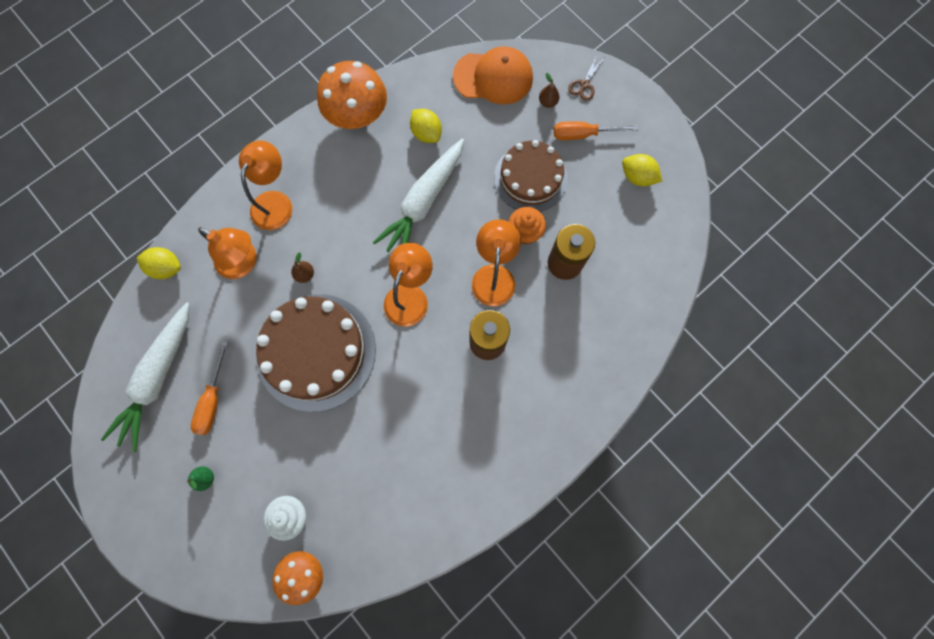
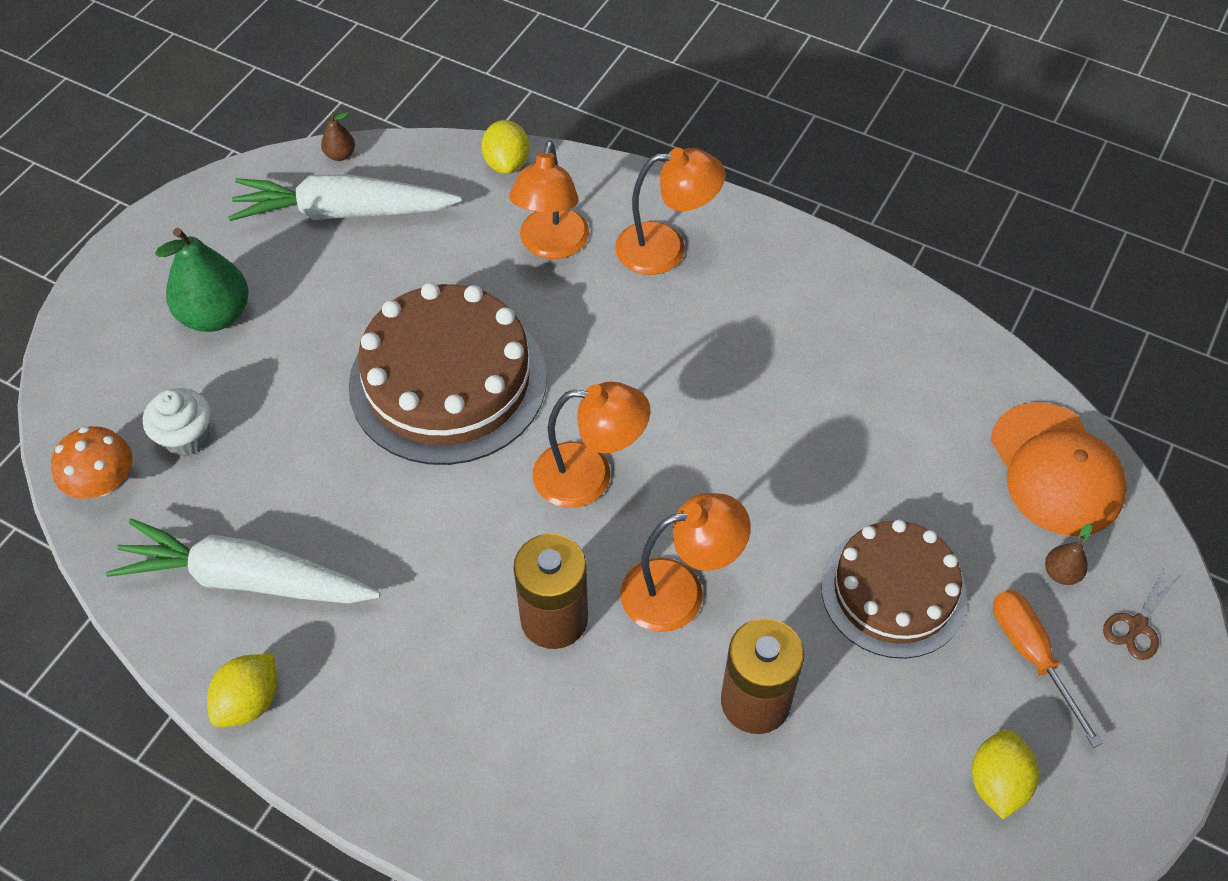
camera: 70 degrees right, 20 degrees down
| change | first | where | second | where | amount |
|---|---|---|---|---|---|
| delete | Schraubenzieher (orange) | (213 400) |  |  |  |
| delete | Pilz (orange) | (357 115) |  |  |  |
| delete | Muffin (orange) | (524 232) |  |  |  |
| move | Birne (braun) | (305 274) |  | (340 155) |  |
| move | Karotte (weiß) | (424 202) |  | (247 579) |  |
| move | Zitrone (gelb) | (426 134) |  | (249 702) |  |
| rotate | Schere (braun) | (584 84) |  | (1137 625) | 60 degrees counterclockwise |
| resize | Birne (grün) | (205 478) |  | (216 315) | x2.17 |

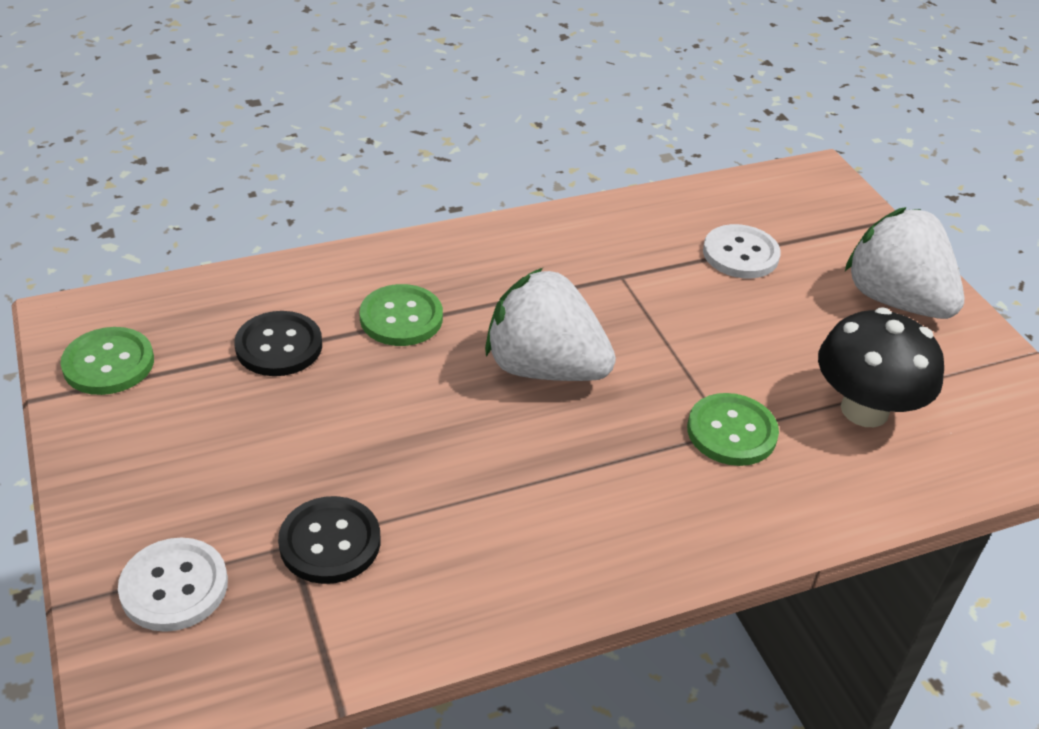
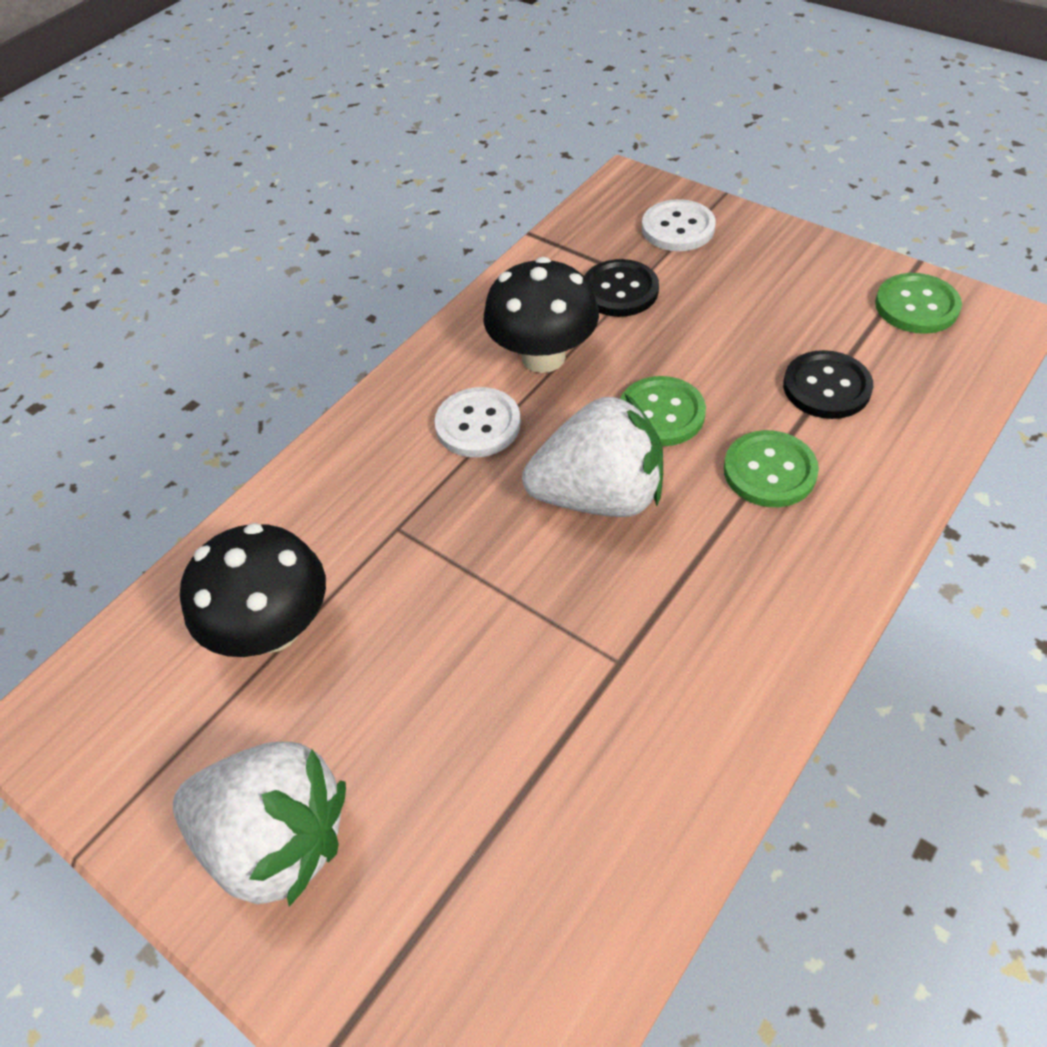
camera: 155 degrees right, 10 degrees up
| change | first | where | second | where | amount |
|---|---|---|---|---|---|
| insert |  |  | Pilz (schwarz) | (543 357) |  |
| move | Knopf (grün) | (731 432) |  | (661 413) |  |
| move | Knopf (weiß) | (740 254) |  | (478 425) |  |

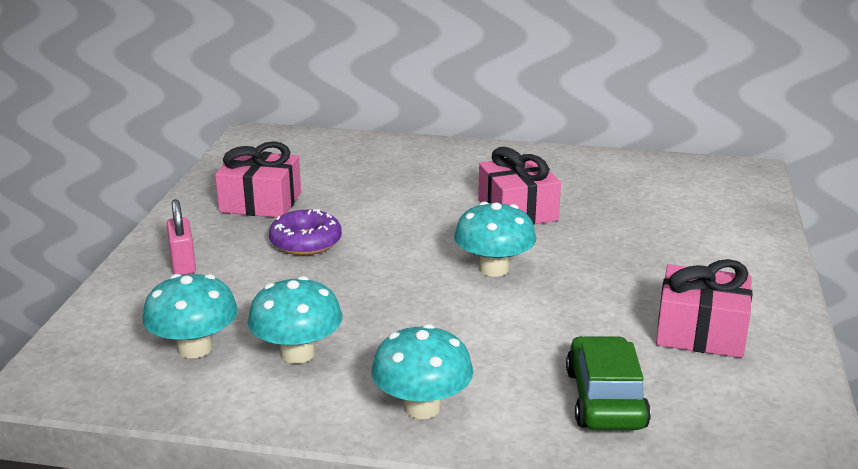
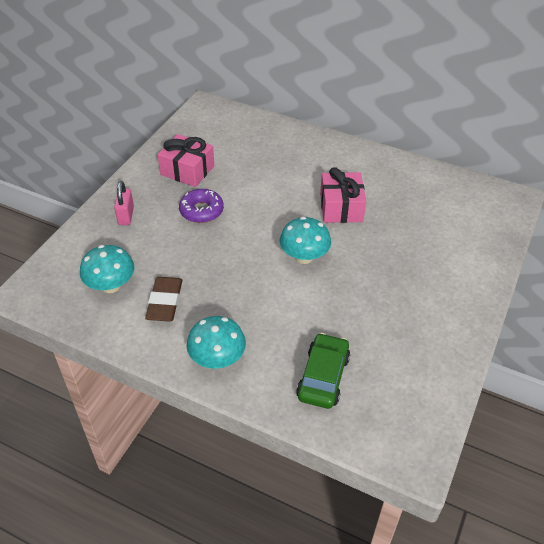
camera: 15 degrees right, 20 degrees up
| change | first | where | second | where | amount |
|---|---|---|---|---|---|
| delete | Geschenk (rosa) | (700 332) |  |  |  |
| replace | Pilz (türkis) | (297 353) | Radiergummi (braun) | (164 302) |  |

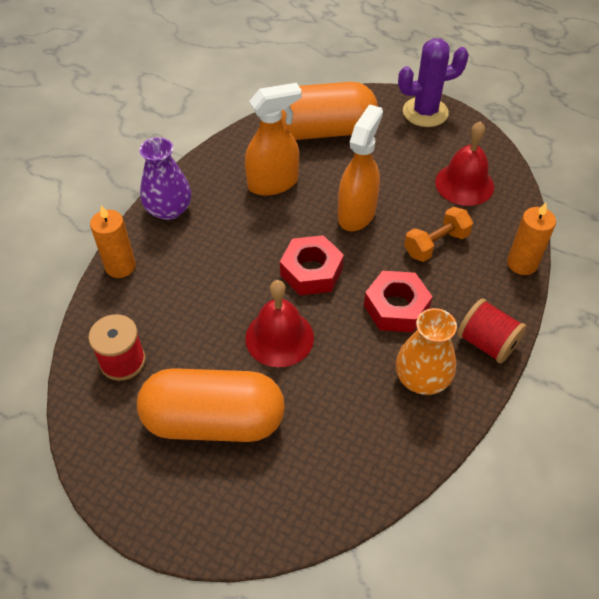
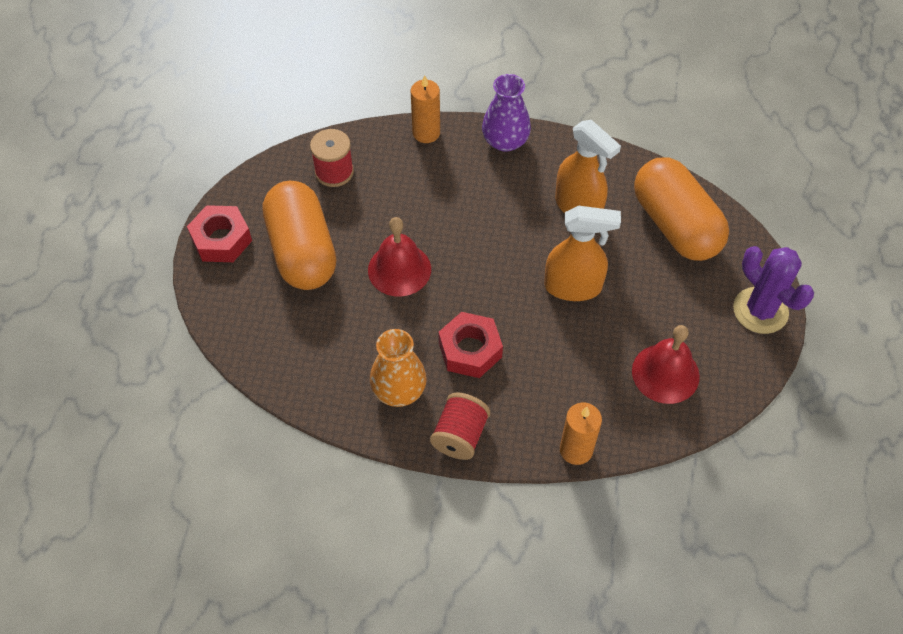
camera: 70 degrees right, 5 degrees up
| change | first | where | second | where | amount |
|---|---|---|---|---|---|
| delete | Hantel (orange) | (436 244) |  |  |  |
| move | Sechskantmutter (rot) | (311 271) |  | (221 240) |  |

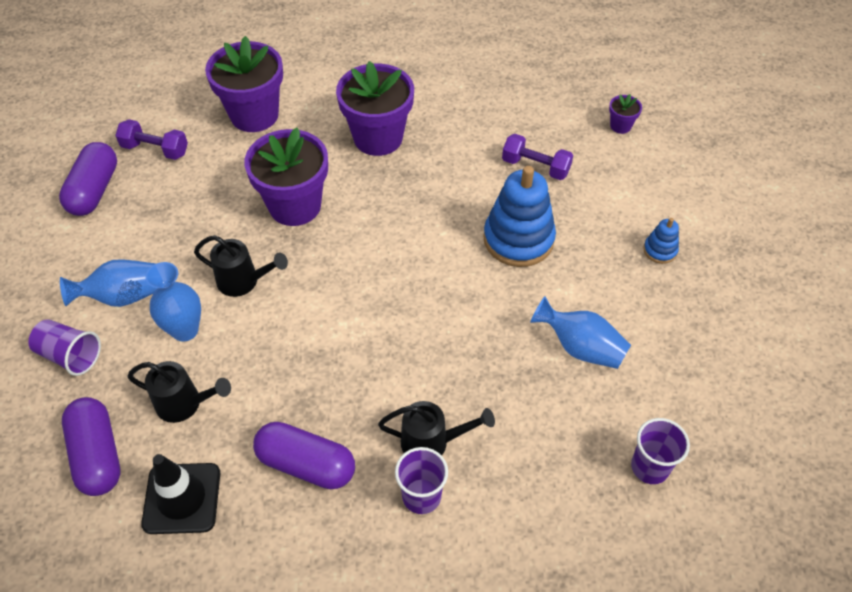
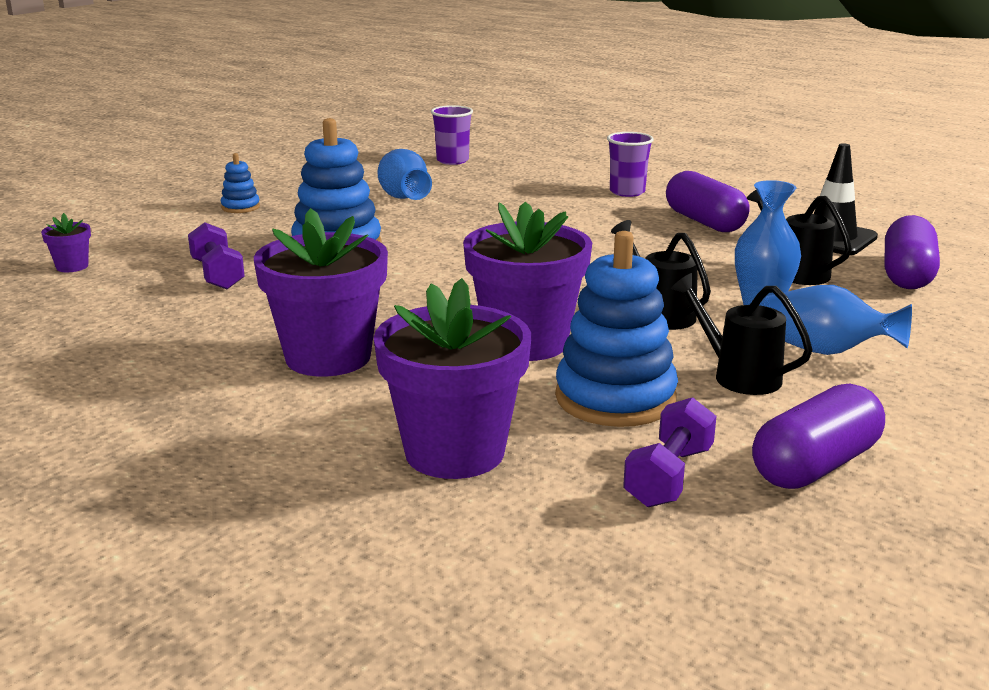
camera: 140 degrees left, 30 degrees down
| change | first | where | second | where | amount |
|---|---|---|---|---|---|
| delete | Becher (lila) | (70 355) |  |  |  |
| insert |  |  | Stapelspielzeug (blau) | (615 398) |  |
| move | Gießkanne (schwarz) | (432 442) |  | (738 376) |  |
| rotate | Hantel (lila) | (155 149) |  | (669 476) | 60 degrees clockwise |

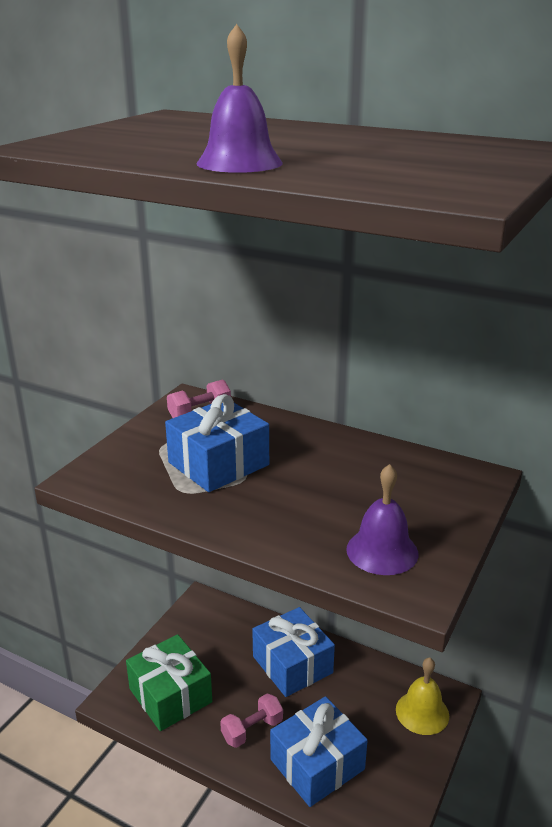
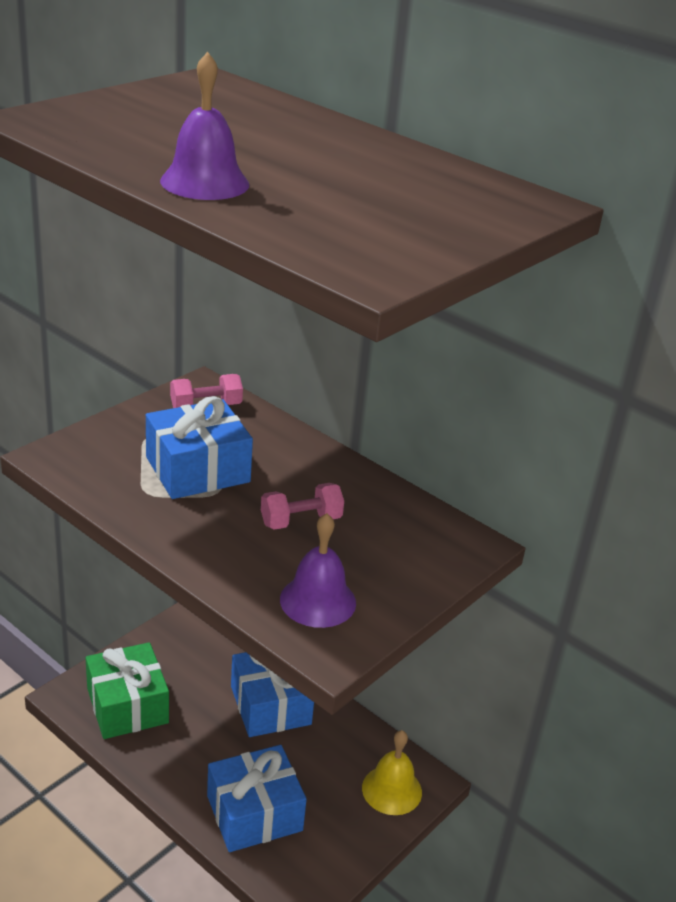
camera: 10 degrees right, 5 degrees up
| change | first | where | second | where | amount |
|---|---|---|---|---|---|
| move | Hantel (rosa) | (252 730) |  | (301 521) |  |

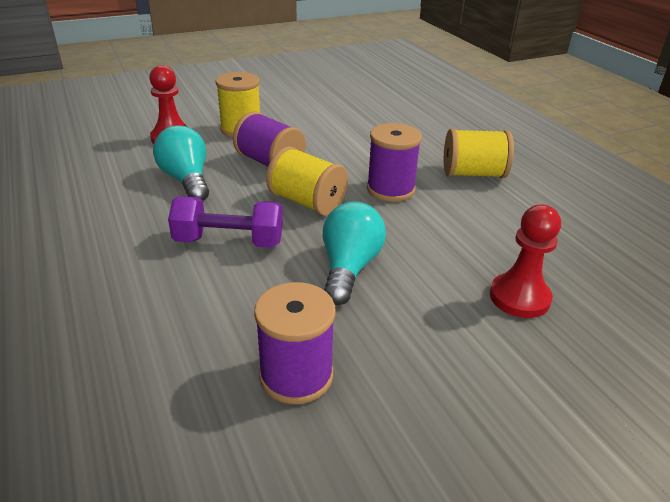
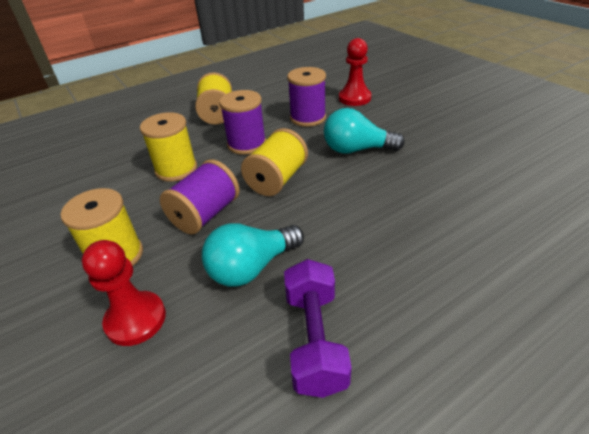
camera: 95 degrees left, 5 degrees up
| change | first | where | second | where | amount |
|---|---|---|---|---|---|
| insert |  |  | Garnrolle (gelb) | (176 169) |  |
| move | Hantel (lila) | (229 242) |  | (315 339) |  |
| move | Garnrolle (lila) | (296 375) |  | (308 118) |  |

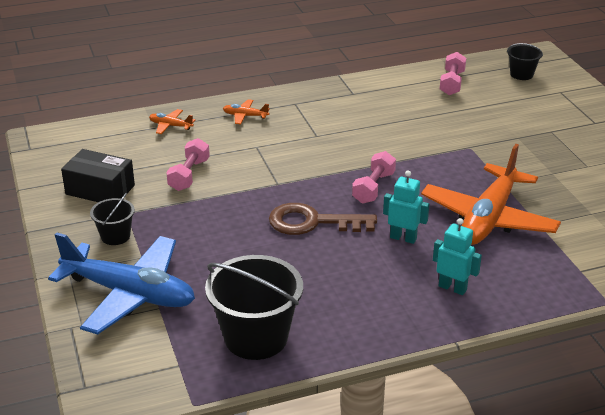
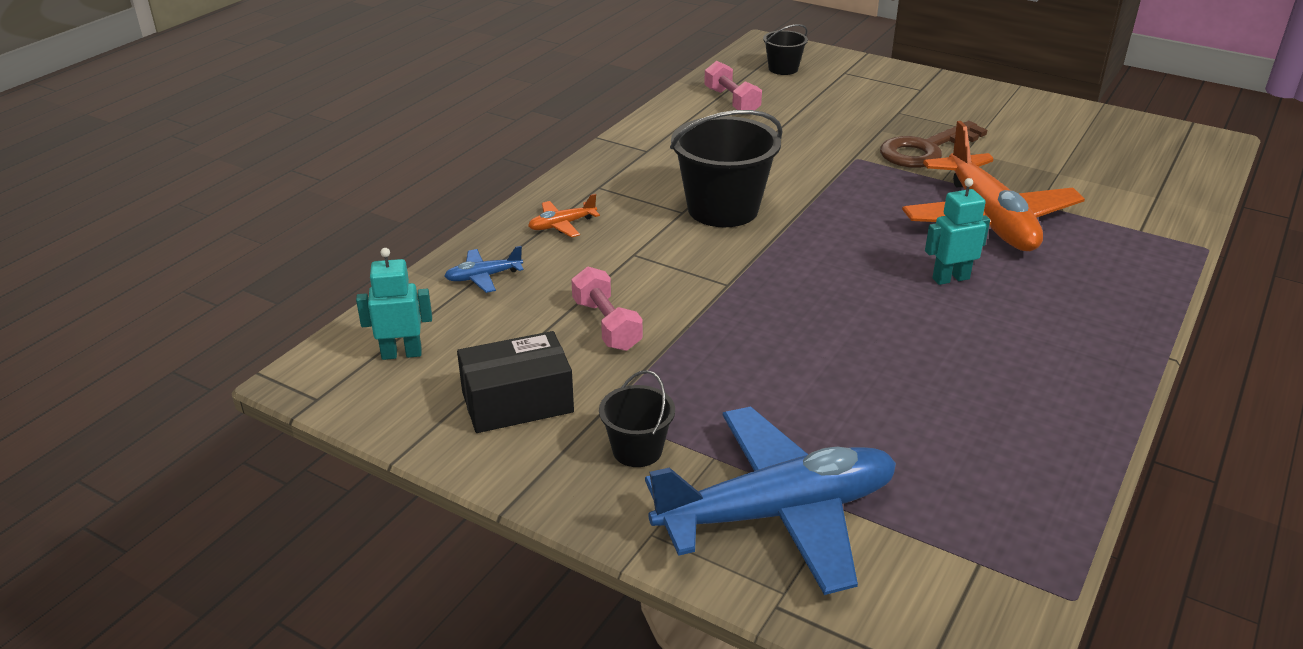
camera: 40 degrees left, 0 degrees up
| change | first | where | second | where | amount |
|---|---|---|---|---|---|
| delete | Hantel (rosa) | (373 188) |  |  |  |
| move | Eimer (schwarz) | (256 337) |  | (723 209) |  |
| move | Schlüssel (braun) | (312 222) |  | (925 150) |  |
| move | Roboter (türkis) | (452 288) |  | (401 353) |  |
| recolor | Flugzeug (orange) | (170 126) | Flugzeug (blau) | (483 277) |  |

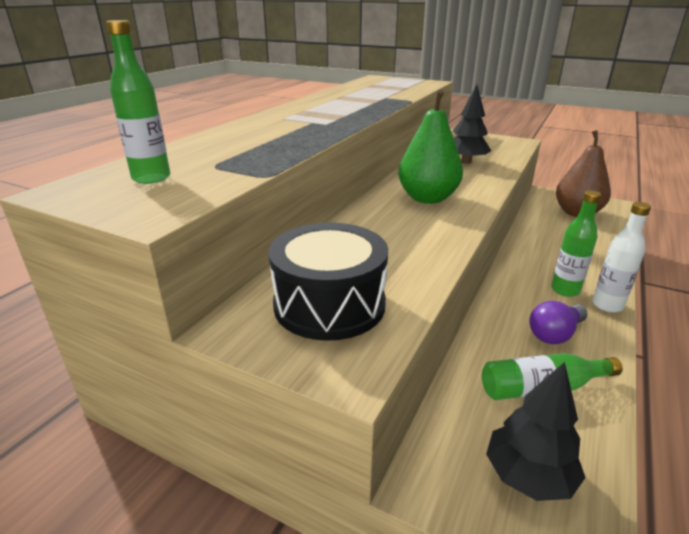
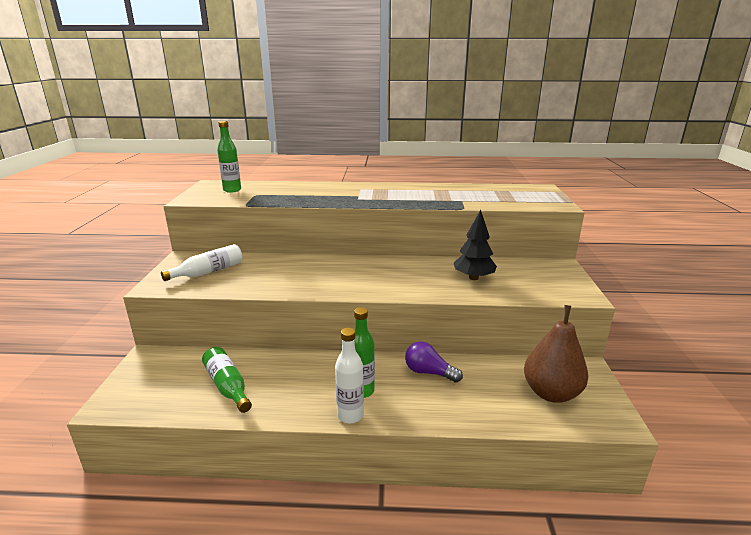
camera: 65 degrees right, 5 degrees down
| change | first | where | second | where | amount |
|---|---|---|---|---|---|
| delete | Birne (grün) | (427 198) |  |  |  |
| delete | Baum (schwarz) | (528 476) |  |  |  |
| move | Glühbirne (lila) | (555 334) |  | (429 372) |  |
| replace | Trommel (schwarz) | (329 304) | Flasche (weiß) | (208 272) |  |

